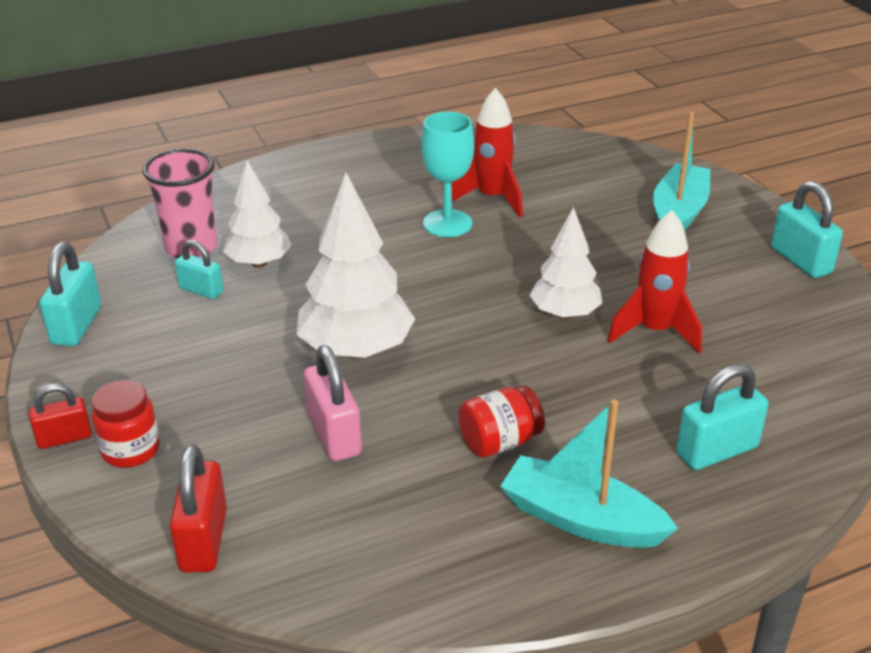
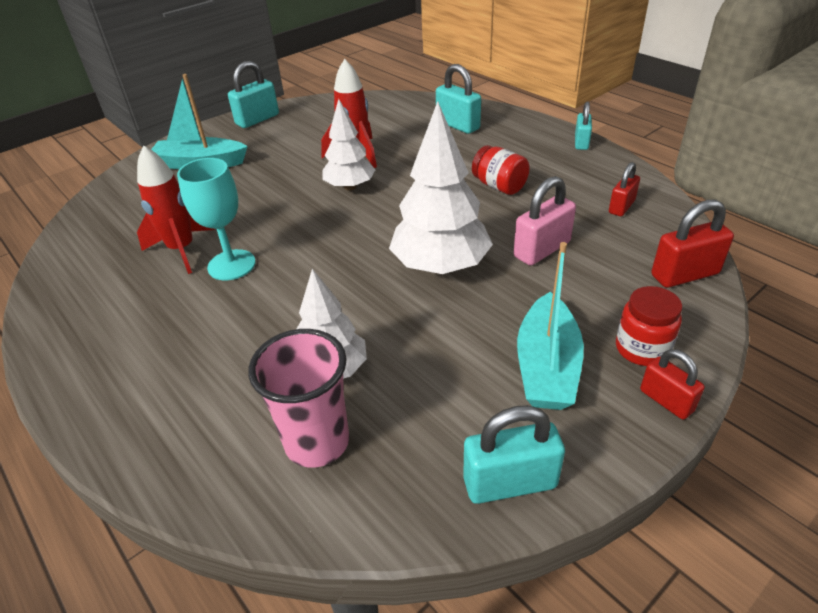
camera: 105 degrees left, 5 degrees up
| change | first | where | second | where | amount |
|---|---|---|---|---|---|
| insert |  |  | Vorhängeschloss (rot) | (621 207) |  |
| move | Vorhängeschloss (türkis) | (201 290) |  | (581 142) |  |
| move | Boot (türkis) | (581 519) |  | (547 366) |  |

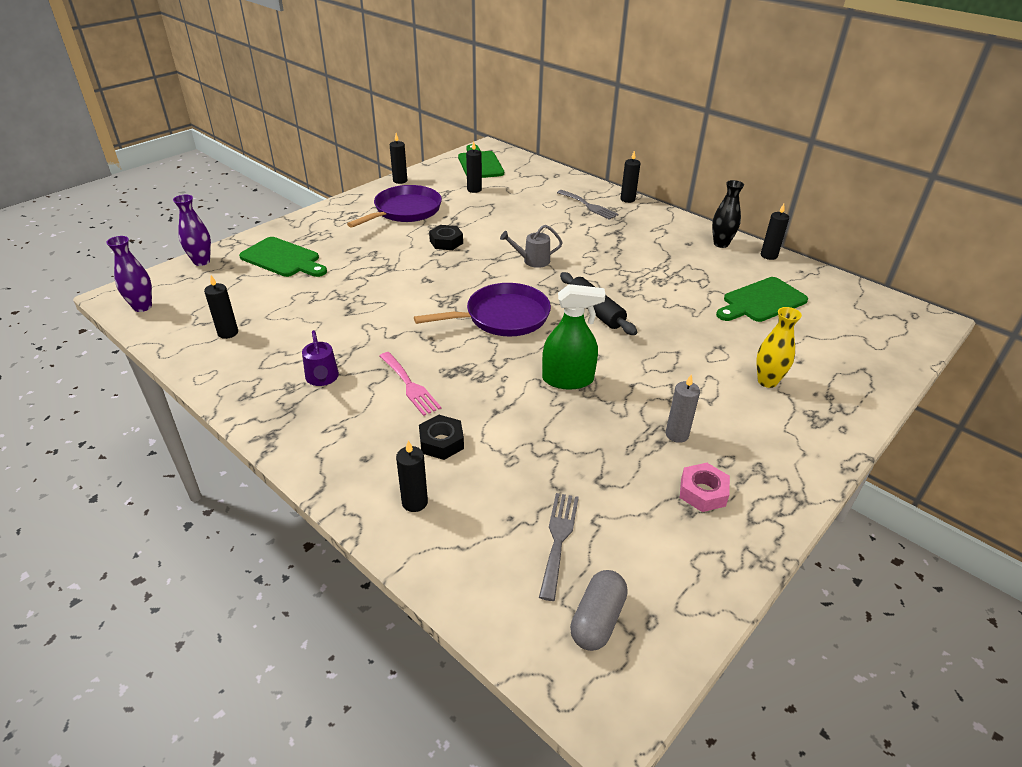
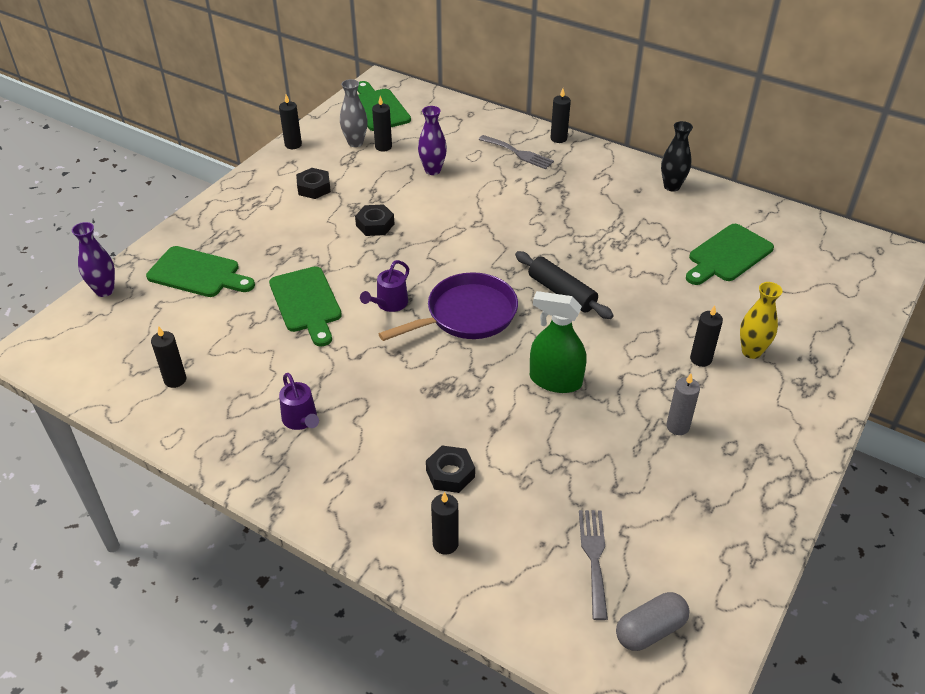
camera: 10 degrees left, 5 degrees up
| change | first | where | second | where | amount |
|---|---|---|---|---|---|
| delete | Gabel (rosa) | (410 385) |  |  |  |
| delete | Gießkanne (grau) | (532 261) |  |  |  |
| delete | Sechskantmutter (rosa) | (703 492) |  |  |  |
| insert |  |  | Schneidebrett (grün) | (306 303) |  |
| insert |  |  | Vase (grau) | (355 143) |  |
| insert |  |  | Gießkanne (lila) | (389 304) |  |
| move | Vase (lila) | (142 307) |  | (432 170) |  |
| move | Kerze (schwarz) | (768 255) |  | (701 359) |  |
| replace | Pfanne (lila) | (405 211) | Sechskantmutter (schwarz) | (314 188) |  |
| rotate | Sprühflasche (grün) | (568 379) |  | (555 380) | 150 degrees counterclockwise |
| rotate | Kapsel (grau) | (597 620) |  | (650 630) | 45 degrees clockwise |

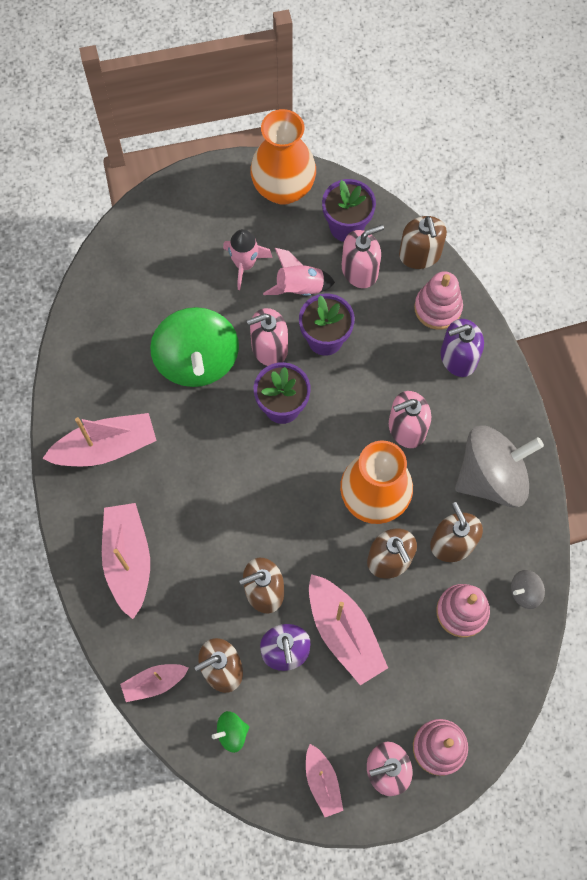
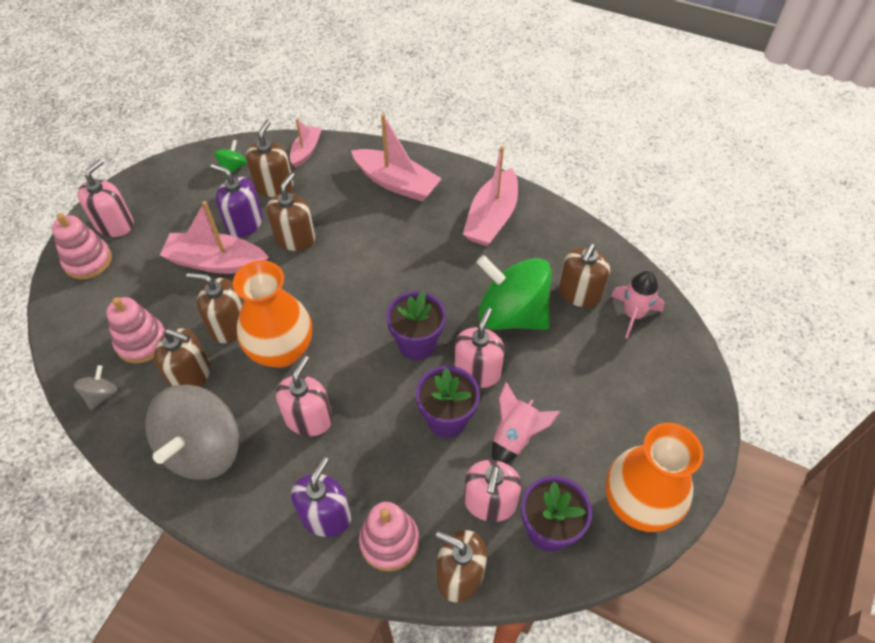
camera: 130 degrees right, 15 degrees down
| change | first | where | second | where | amount |
|---|---|---|---|---|---|
| delete | Boot (rosa) | (322 782) |  |  |  |
| insert |  |  | Seifenspender (braun) | (579 293) |  |
| move | Rakete (rosa) | (245 264) |  | (633 314) |  |

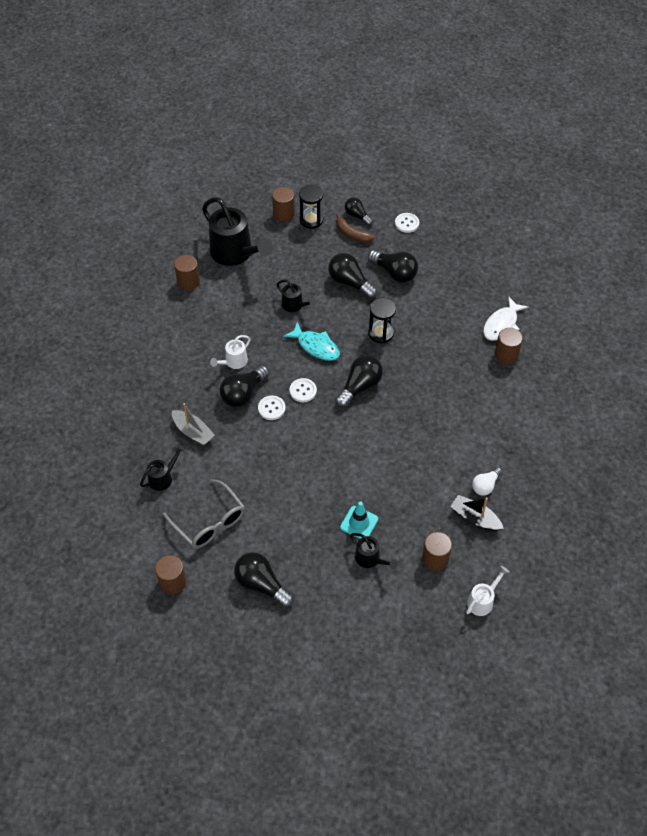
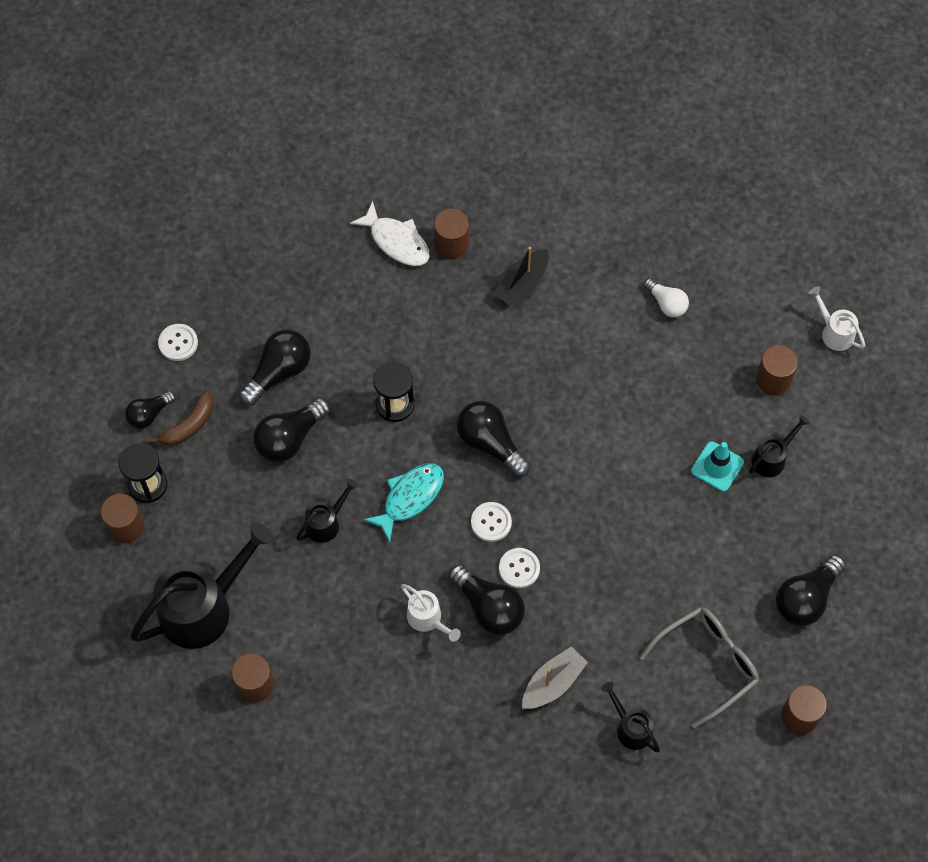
camera: 85 degrees left, 10 degrees up
| change | first | where | second | where | amount |
|---|---|---|---|---|---|
| move | Boot (schwarz) | (475 518) |  | (522 283) |  |

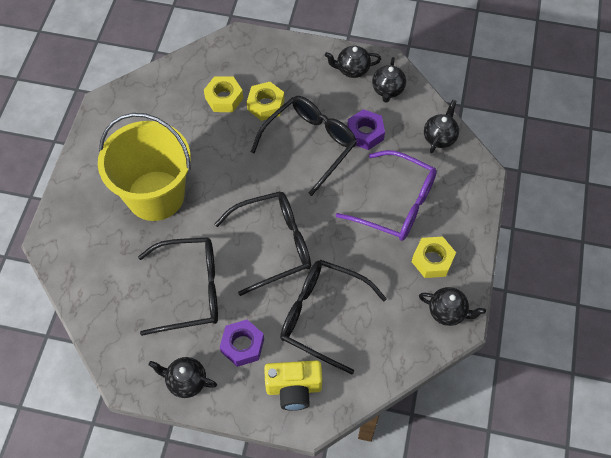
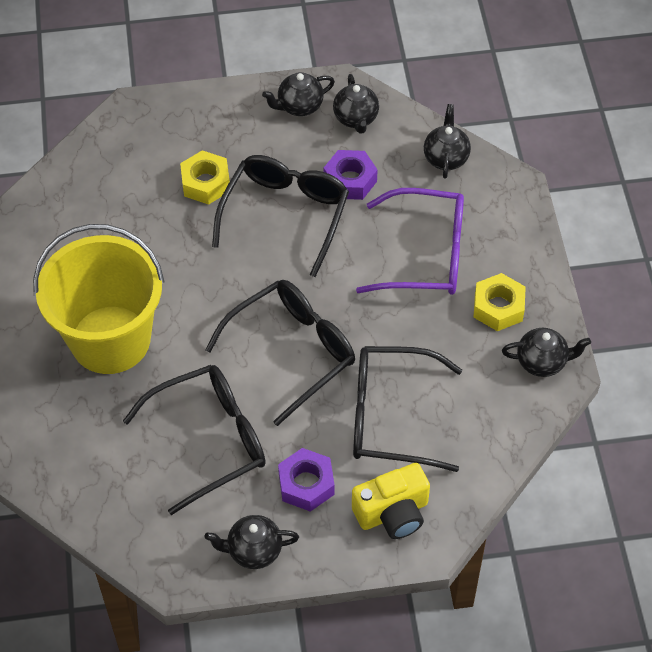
camera: 20 degrees left, 5 degrees down
| change | first | where | second | where | amount |
|---|---|---|---|---|---|
| delete | Sechskantmutter (gelb) | (224 98) |  |  |  |

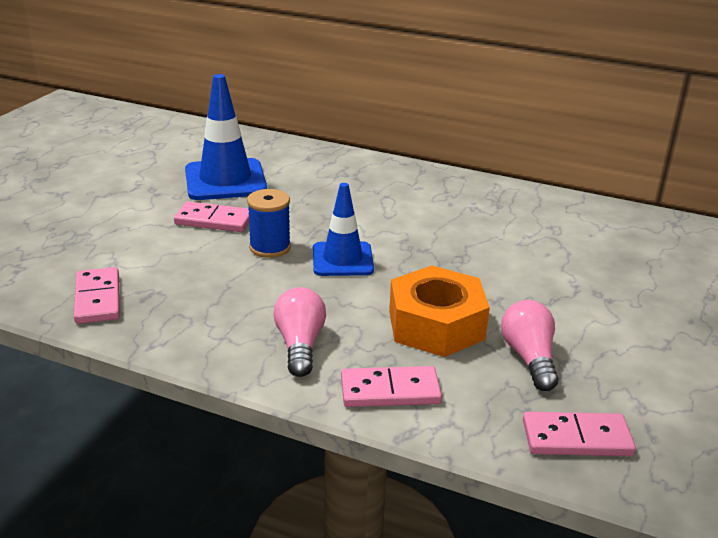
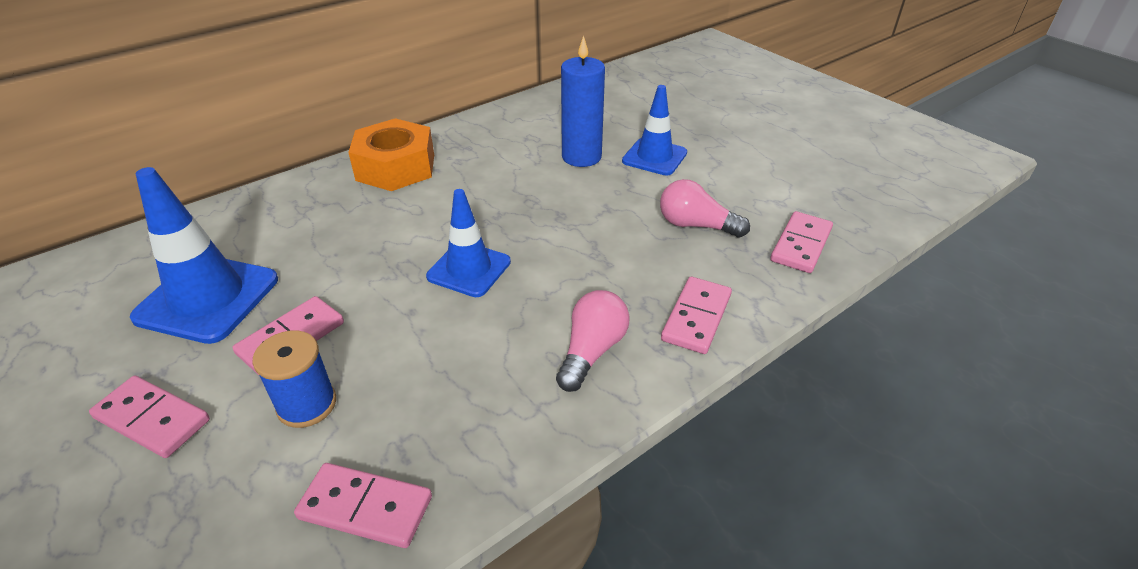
camera: 60 degrees left, 10 degrees up
| change | first | where | second | where | amount |
|---|---|---|---|---|---|
| insert |  |  | Dominostein (rosa) | (152 419) |  |
| insert |  |  | Kerze (blau) | (581 157) |  |
| insert |  |  | Leitkegel (blau) | (654 157) |  |
| move | Garnrolle (blau) | (270 247) |  | (307 404) |  |
| move | Sechskantmutter (orange) | (436 325) |  | (395 167) |  |
| rotate | Glühbirne (rosa) | (300 345) |  | (592 351) | 90 degrees clockwise |

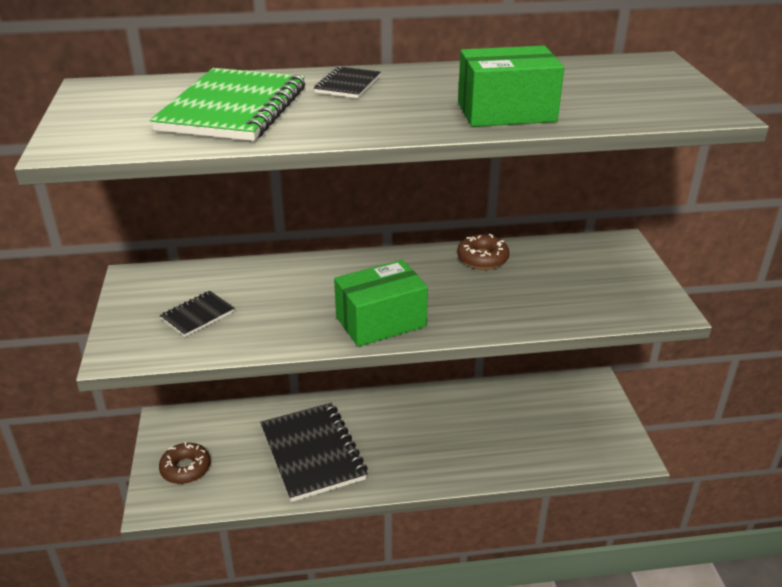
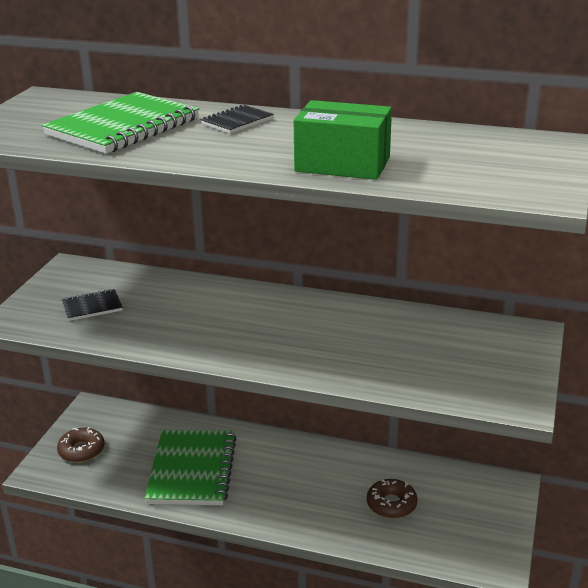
camera: 25 degrees right, 5 degrees down
| change | first | where | second | where | amount |
|---|---|---|---|---|---|
| delete | Schachtel (grün) | (381 322) |  |  |  |
| move | Donut (braun) | (482 258) |  | (391 504) |  |
| recolor | Notizbuch (schwarz) | (313 453) | Notizbuch (grün) | (192 469) |  |

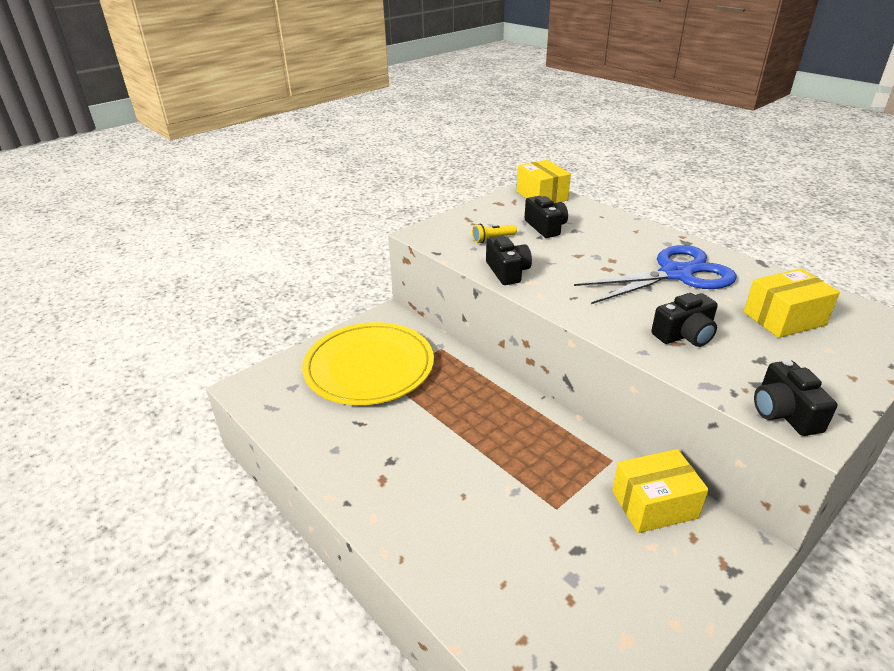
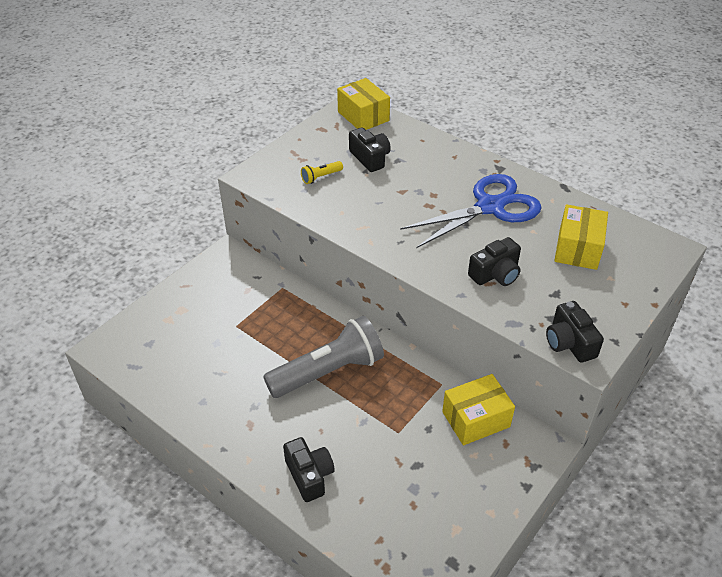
camera: 10 degrees left, 10 degrees up
| change | first | where | second | where | amount |
|---|---|---|---|---|---|
| delete | Teller (gelb) | (369 367) |  |  |  |
| insert |  |  | Taschenlampe (grau) | (328 371) |  |
| move | Kamera (schwarz) | (507 271) |  | (309 475) |  |
| rotate | Schachtel (gelb) | (784 318) |  | (577 249) | 45 degrees counterclockwise |

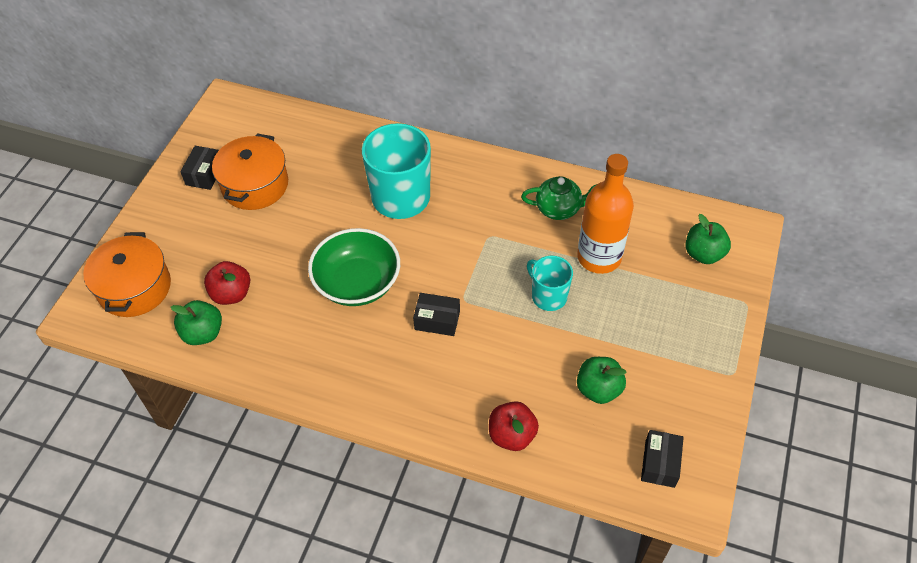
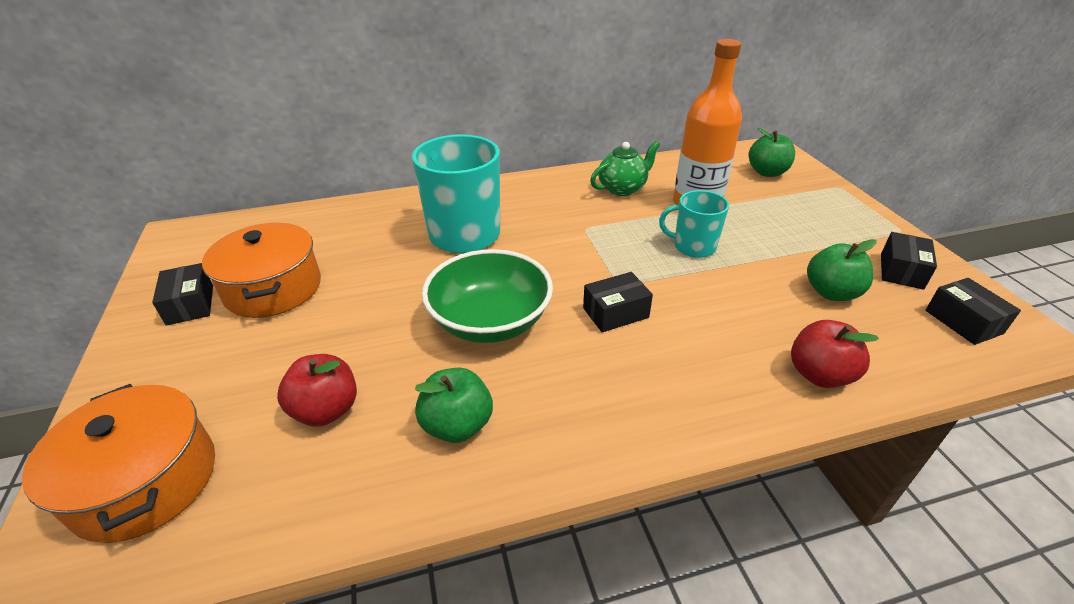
camera: 35 degrees left, 15 degrees down
| change | first | where | second | where | amount |
|---|---|---|---|---|---|
| insert |  |  | Schachtel (schwarz) | (901 271) |  |
| move | Apfel (grün) | (203 333) |  | (457 425) |  |

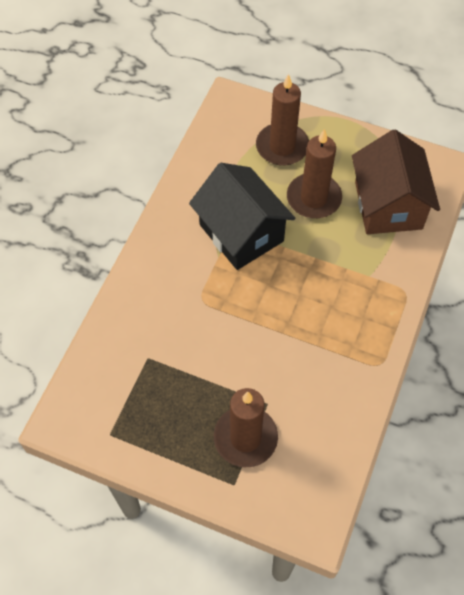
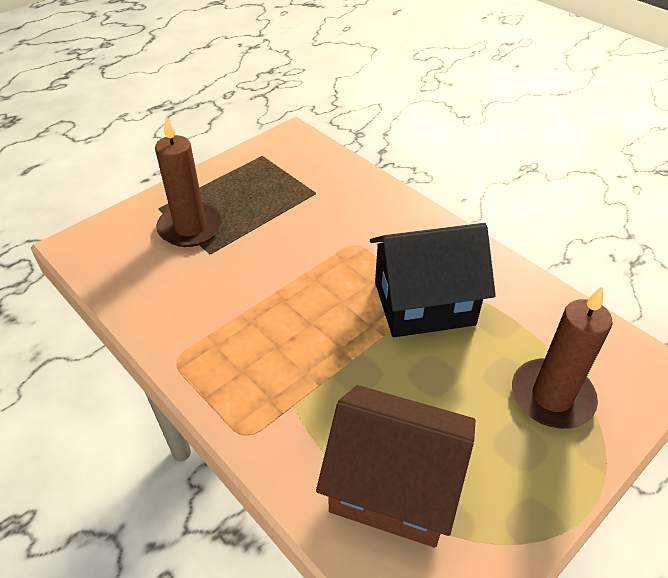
camera: 115 degrees right, 15 degrees down
| change | first | where | second | where | amount |
|---|---|---|---|---|---|
| delete | Kerze (braun) | (313 198) |  |  |  |

